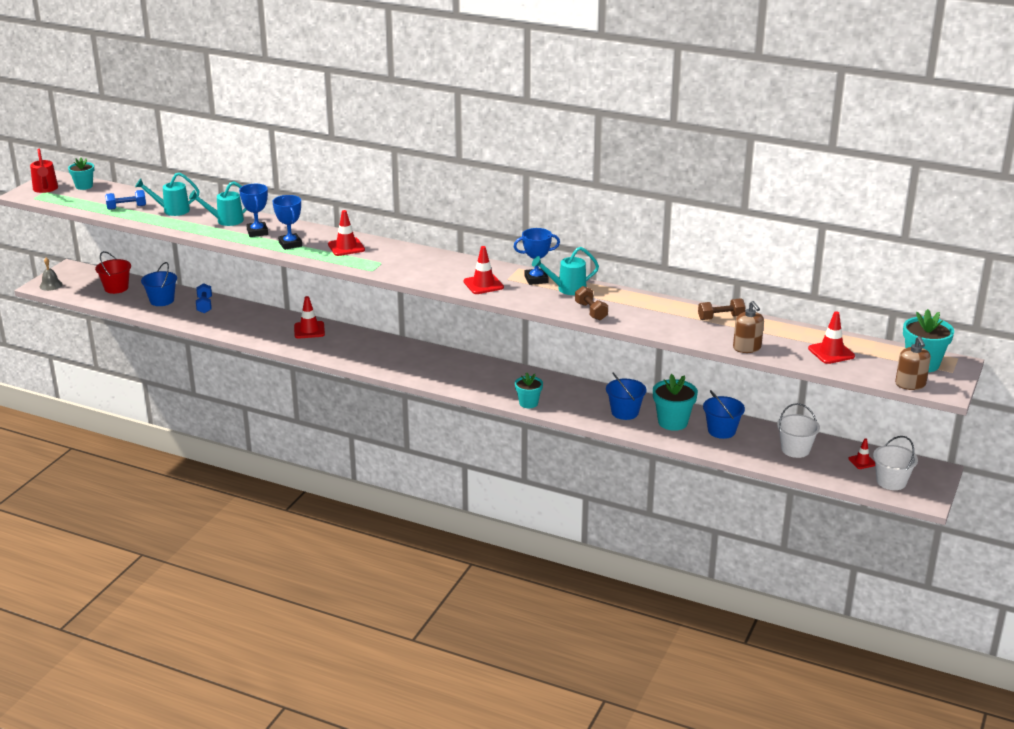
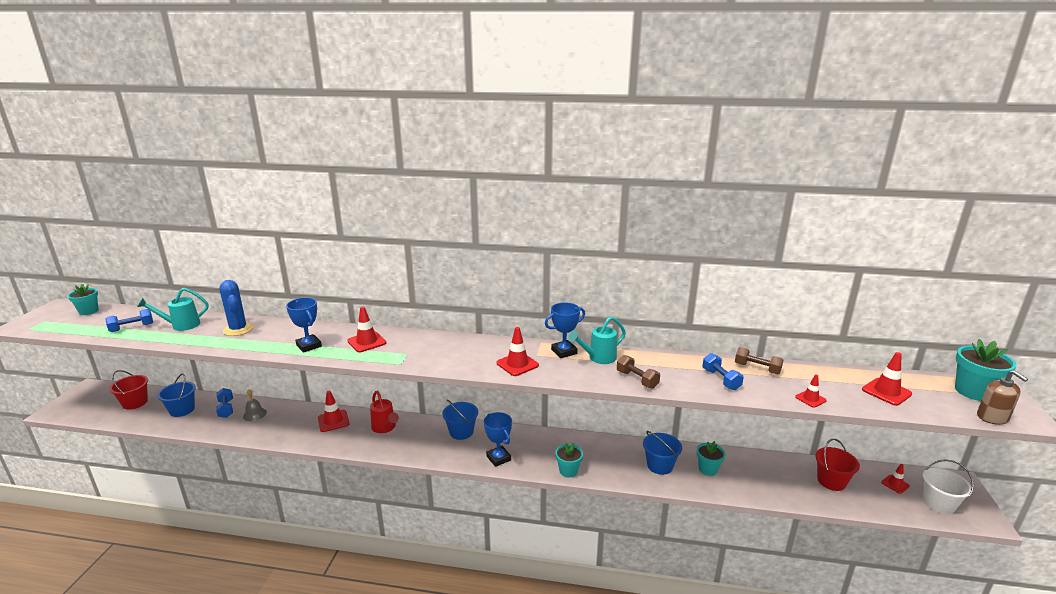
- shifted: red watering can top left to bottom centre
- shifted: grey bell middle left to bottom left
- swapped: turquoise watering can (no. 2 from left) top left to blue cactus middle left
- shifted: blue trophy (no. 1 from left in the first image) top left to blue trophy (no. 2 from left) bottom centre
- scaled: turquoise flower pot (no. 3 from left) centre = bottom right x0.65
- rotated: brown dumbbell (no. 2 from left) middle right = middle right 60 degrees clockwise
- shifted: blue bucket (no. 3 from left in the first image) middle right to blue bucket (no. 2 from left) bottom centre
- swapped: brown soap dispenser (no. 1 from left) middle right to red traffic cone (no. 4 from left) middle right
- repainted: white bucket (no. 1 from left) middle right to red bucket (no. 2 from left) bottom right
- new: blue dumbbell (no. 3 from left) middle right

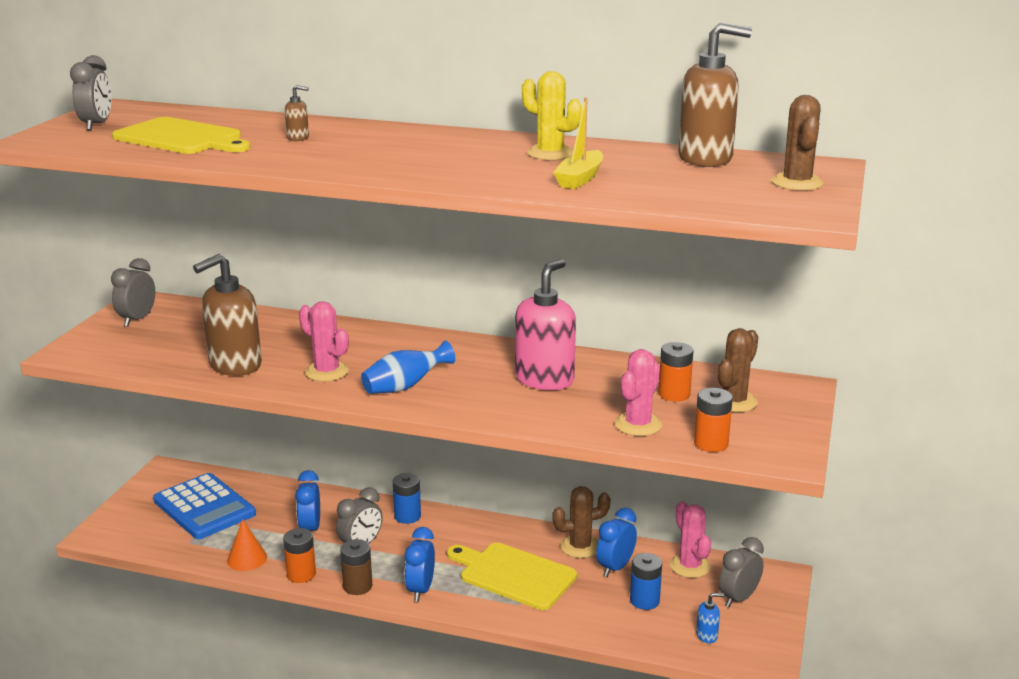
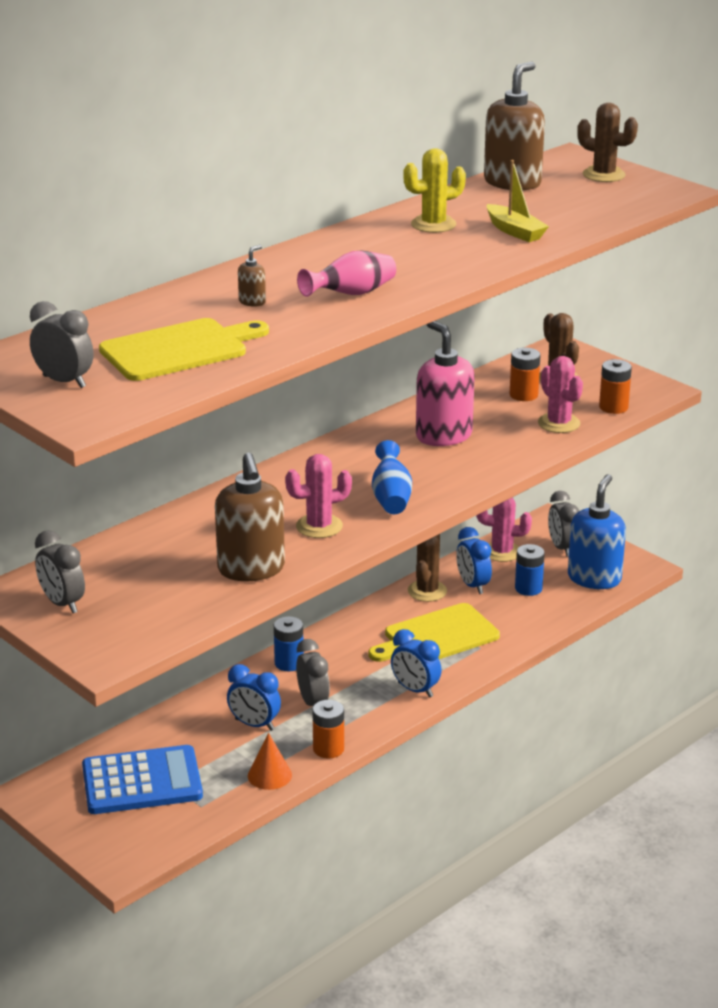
- gone: brown battery bottom centre
- scaled: blue soap dispenser bottom right = middle right x2.37
- new: pink vase top centre

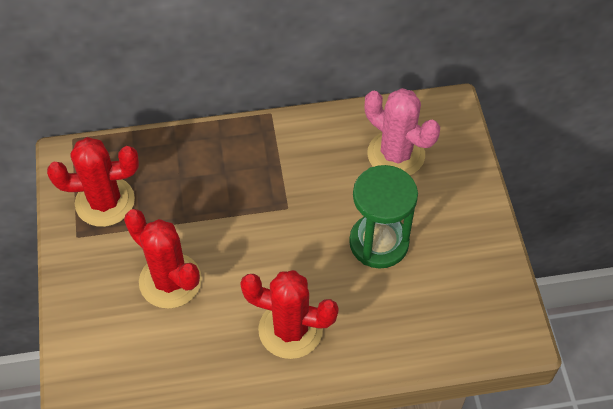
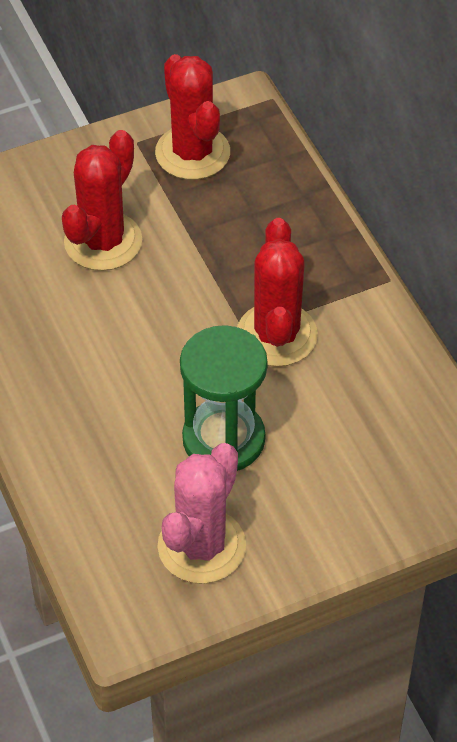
- shifted: red cactus (no. 3 from left) bottom centre to centre
- shifted: pink cactus top centre to bottom centre

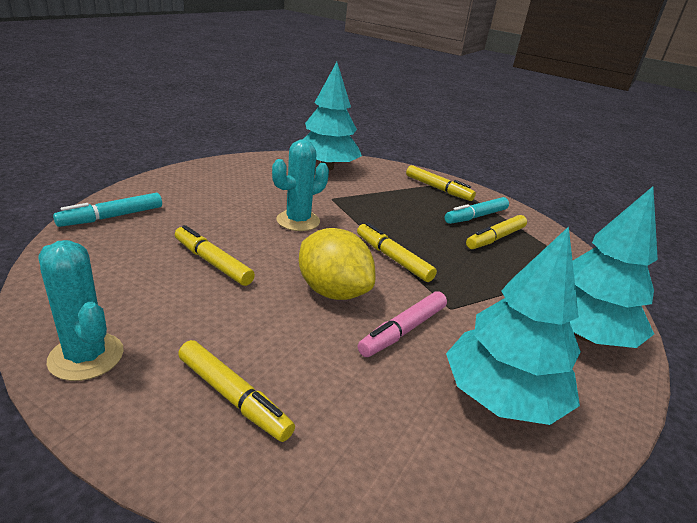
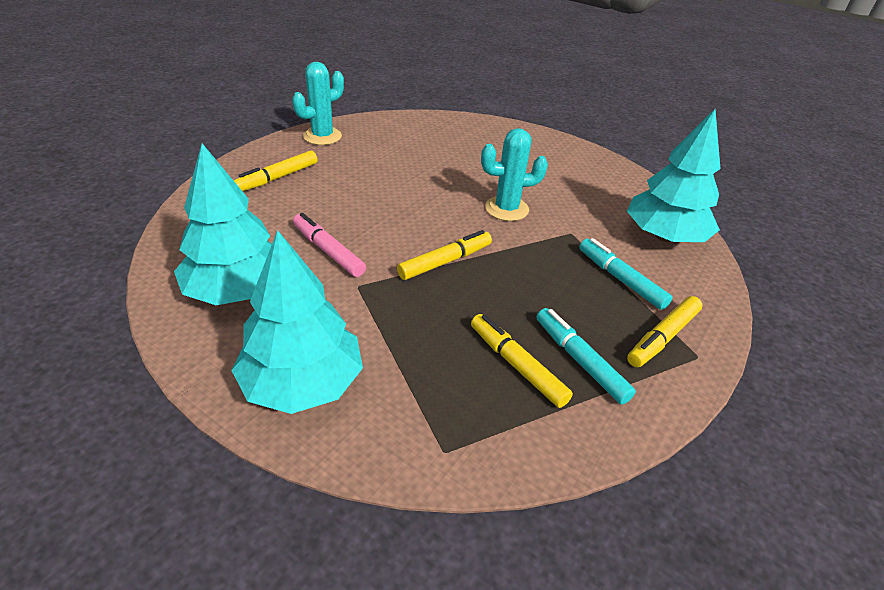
- shifted: turquoise marker (no. 1 from left in the first image) middle left to turquoise marker (no. 2 from left) middle right
- gone: yellow marker (no. 1 from left) middle left
- rotated: turquoise cactus (no. 2 from left) centre = top centre 60 degrees counterclockwise
- gone: yellow lemon centre

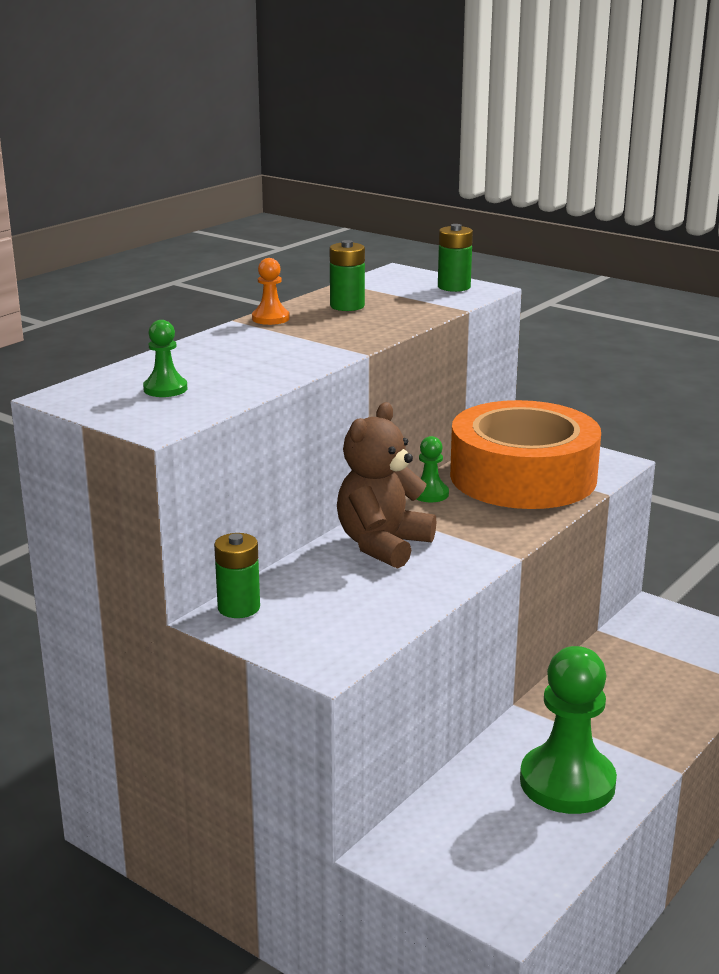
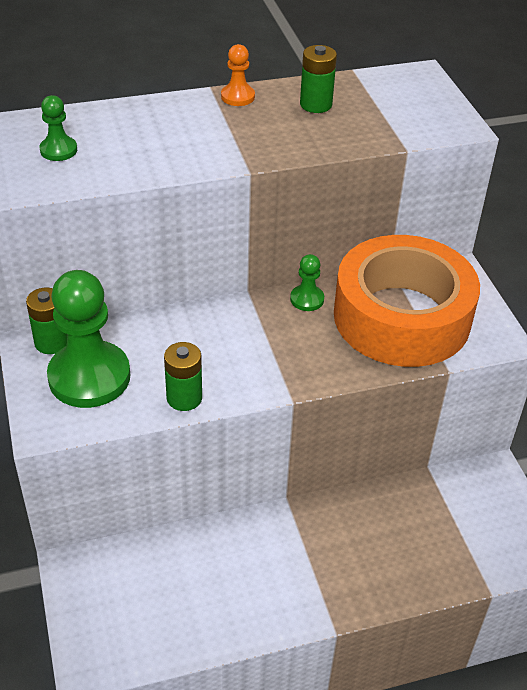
- gone: brown teddy bear centre
- shifted: green battery (no. 3 from left in the first image) top centre to green battery (no. 2 from left) centre
- shifted: green pawn (no. 3 from left in the first image) bottom right to green pawn (no. 2 from left) middle left

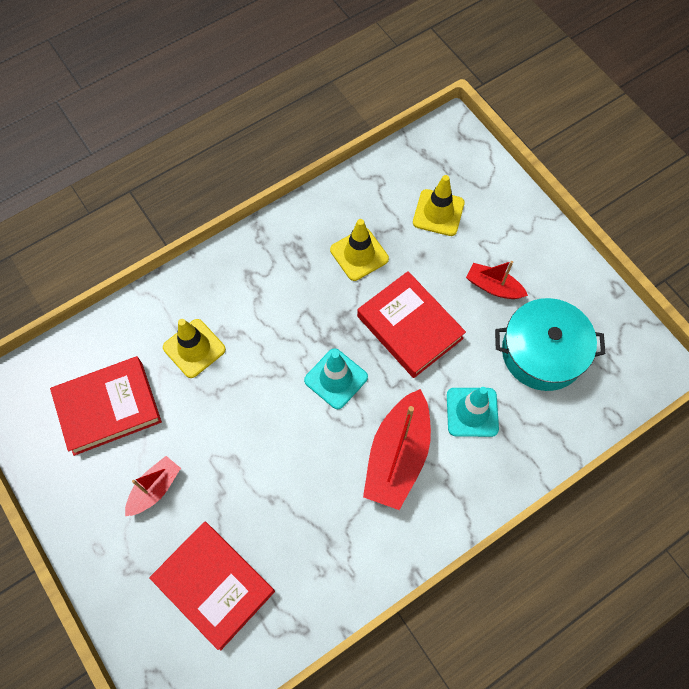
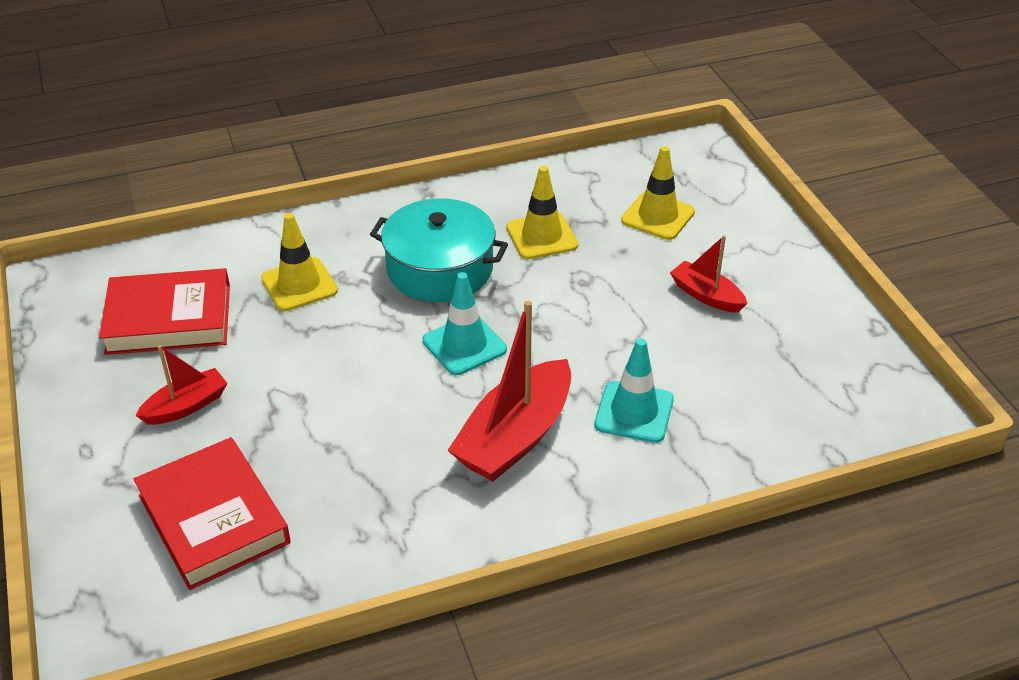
- gone: red book (no. 3 from left) centre
- shifted: turquoise pot middle right to centre

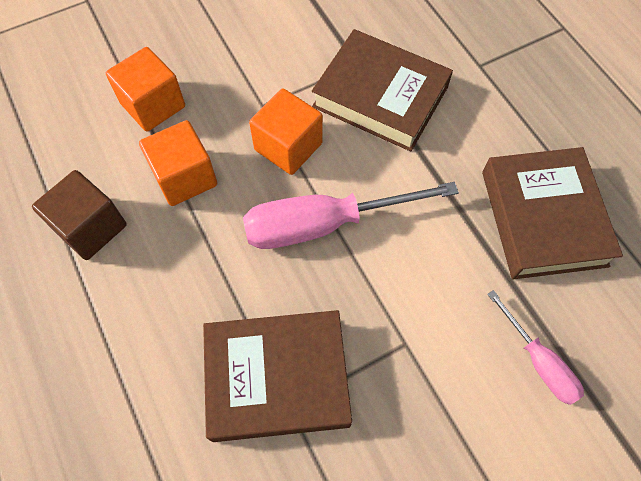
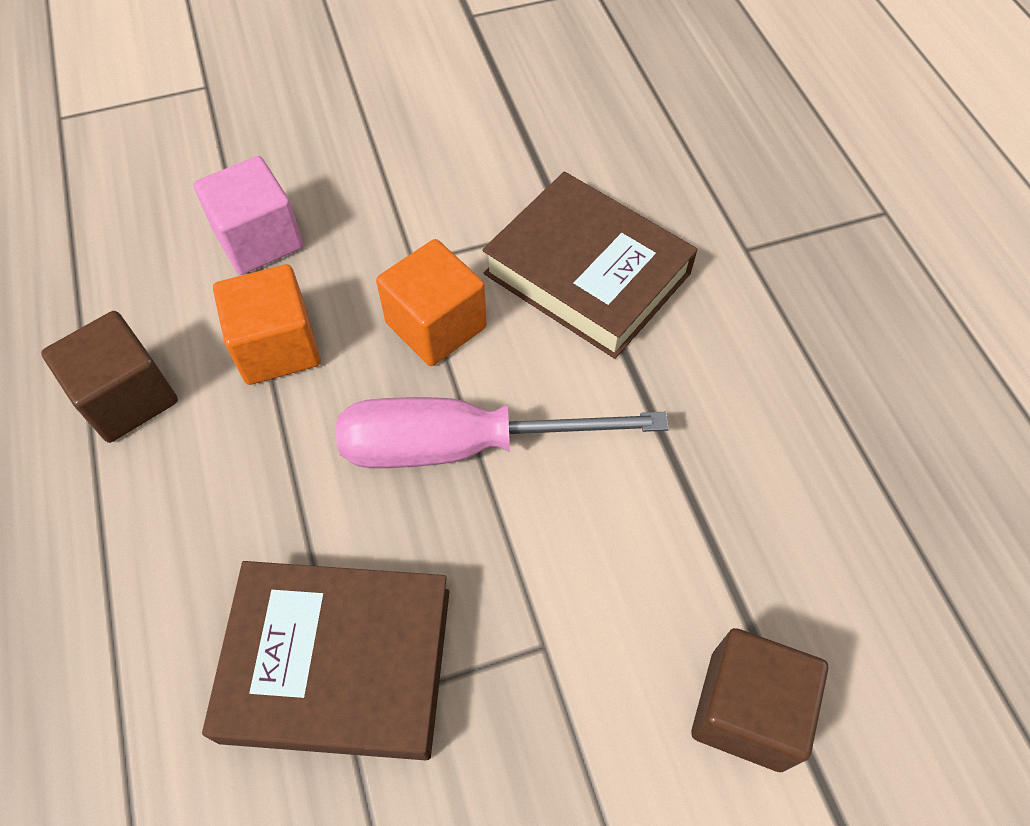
- repainted: orange cube (no. 1 from left) top left to pink cube top left
- gone: brown book (no. 3 from left) middle right
- swapped: pink screwdriver (no. 2 from left) bottom right to brown cube (no. 2 from left) bottom right

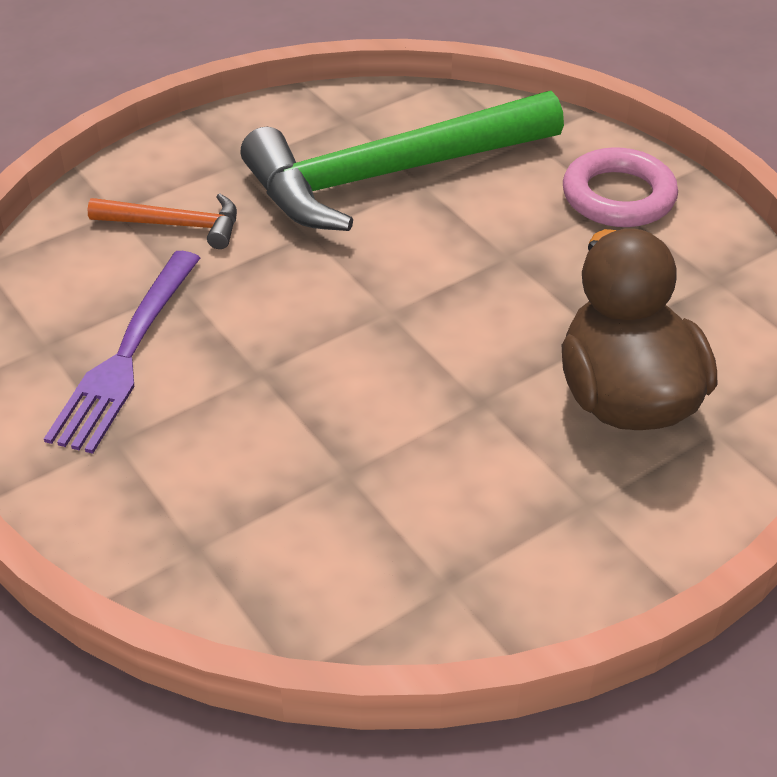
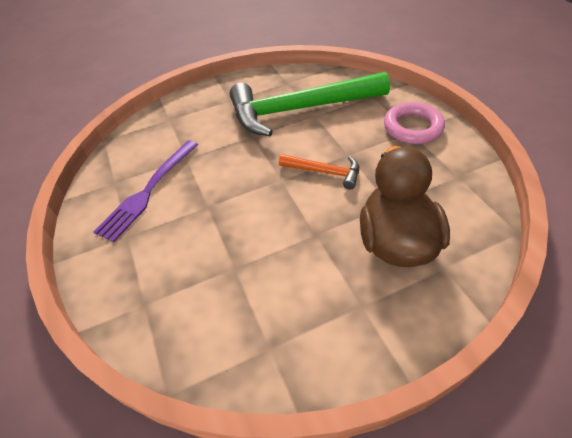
- shifted: orange hammer top left to centre

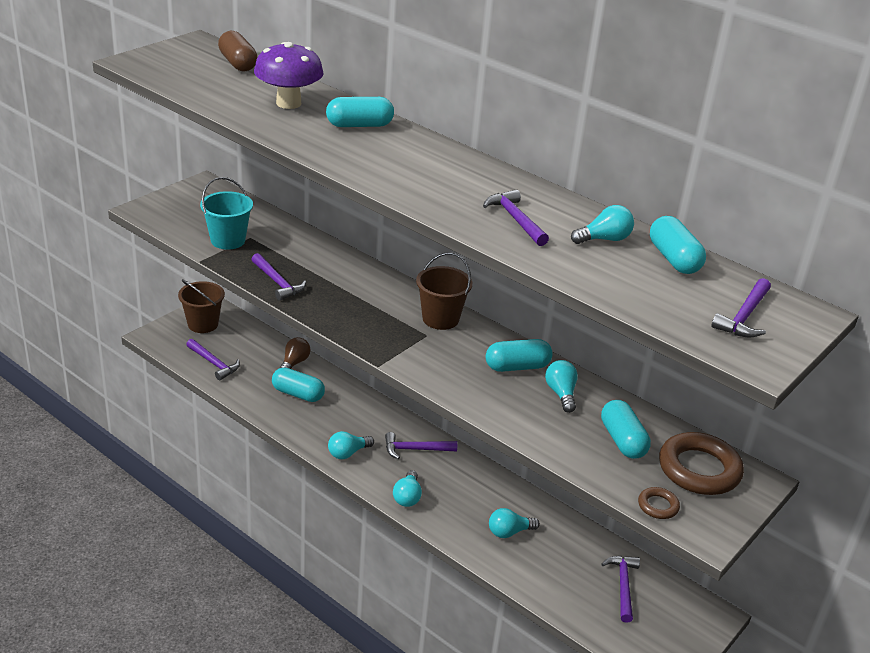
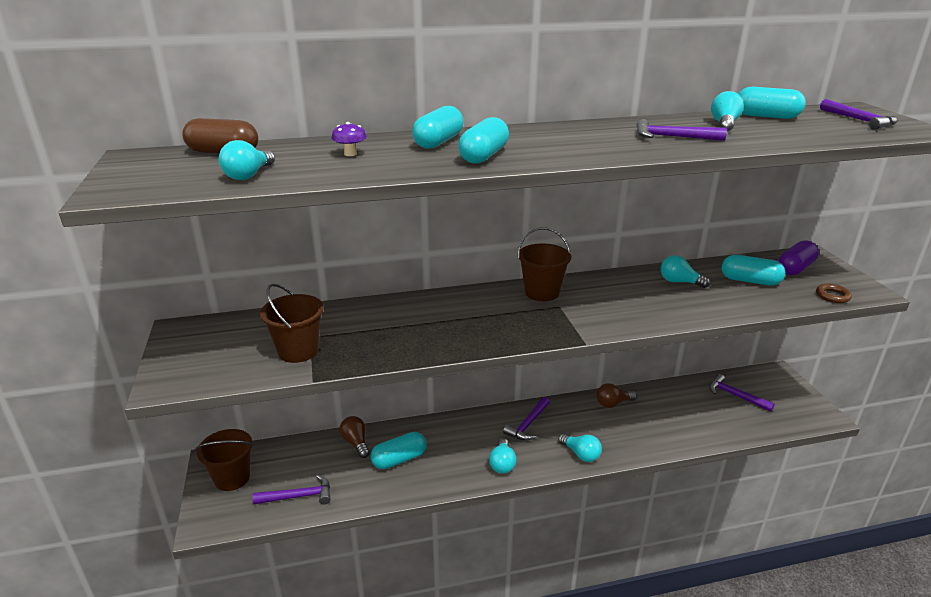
- repainted: turquoise bucket top left to brown bucket (no. 2 from left) middle left
- gone: purple hammer (no. 2 from left) middle left
- scaled: purple mushroom top left = top centre x0.44
- shifted: turquoise capsule (no. 3 from left) centre to top centre
- shifted: turquoise light bulb (no. 3 from left in the first image) bottom centre to turquoise light bulb (no. 1 from left) top left
- swapped: brown ring (no. 2 from left) bottom right to purple capsule middle right
- new: brown light bulb (no. 2 from left) centre

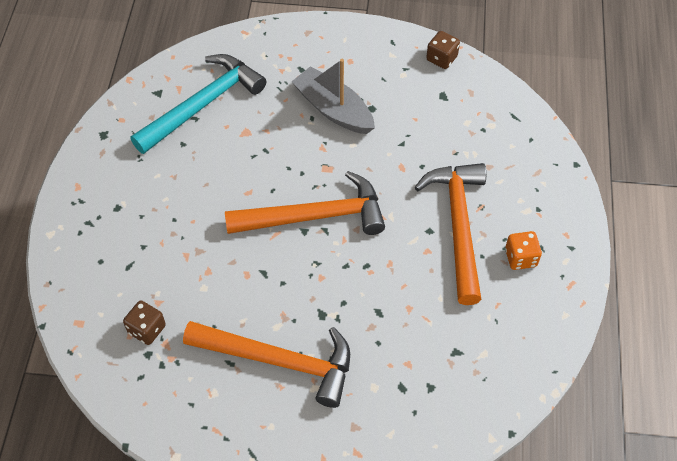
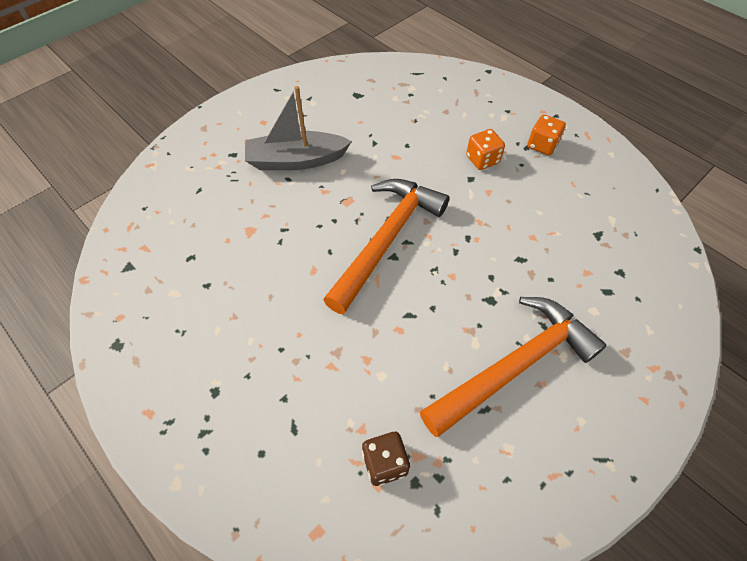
- gone: turquoise hammer top left
- swapped: orange hammer (no. 3 from left) centre to orange dice (no. 1 from left) top centre
- gone: brown dice (no. 2 from left) top centre

